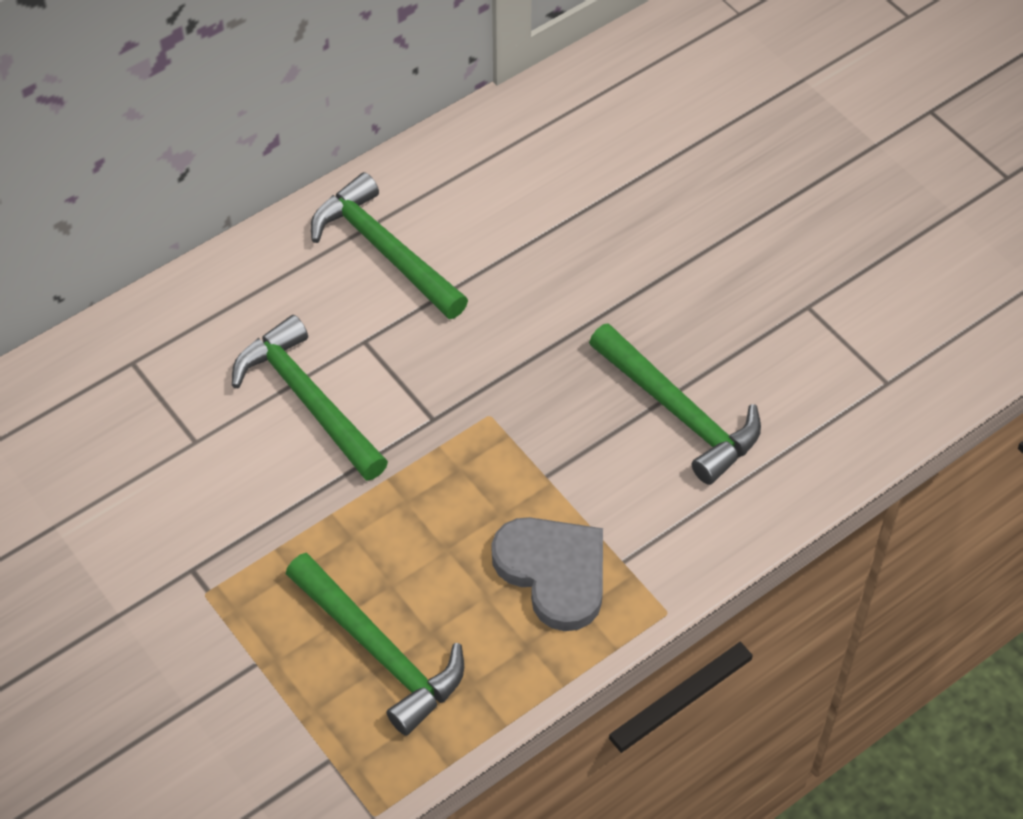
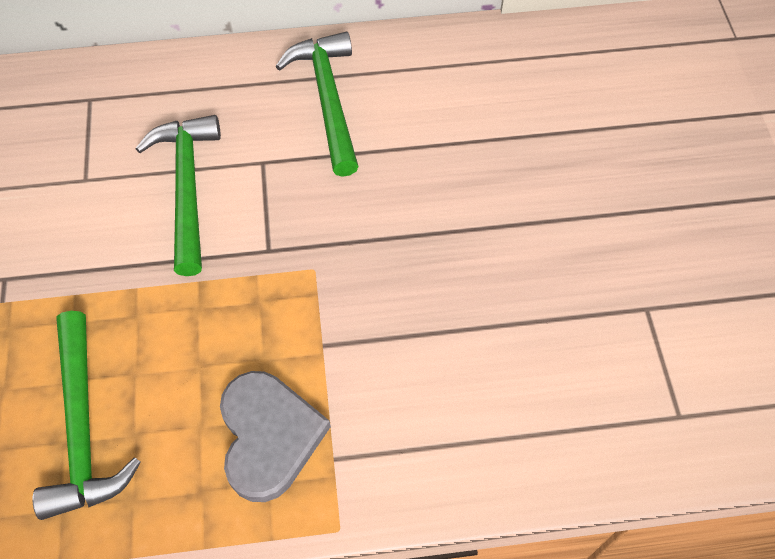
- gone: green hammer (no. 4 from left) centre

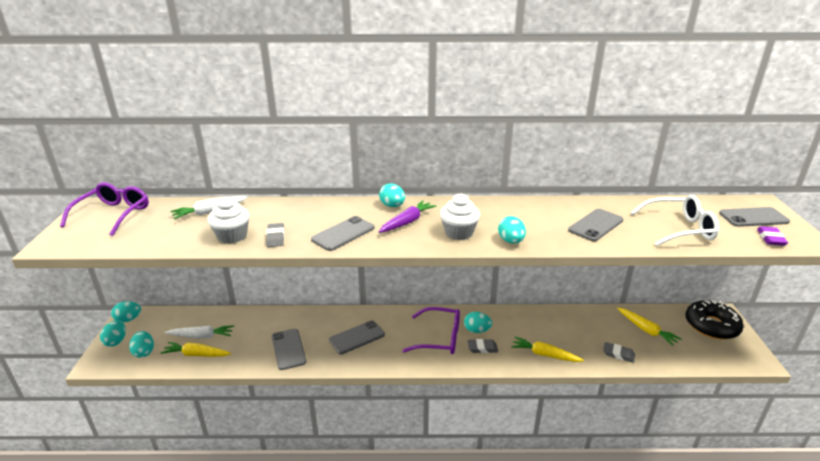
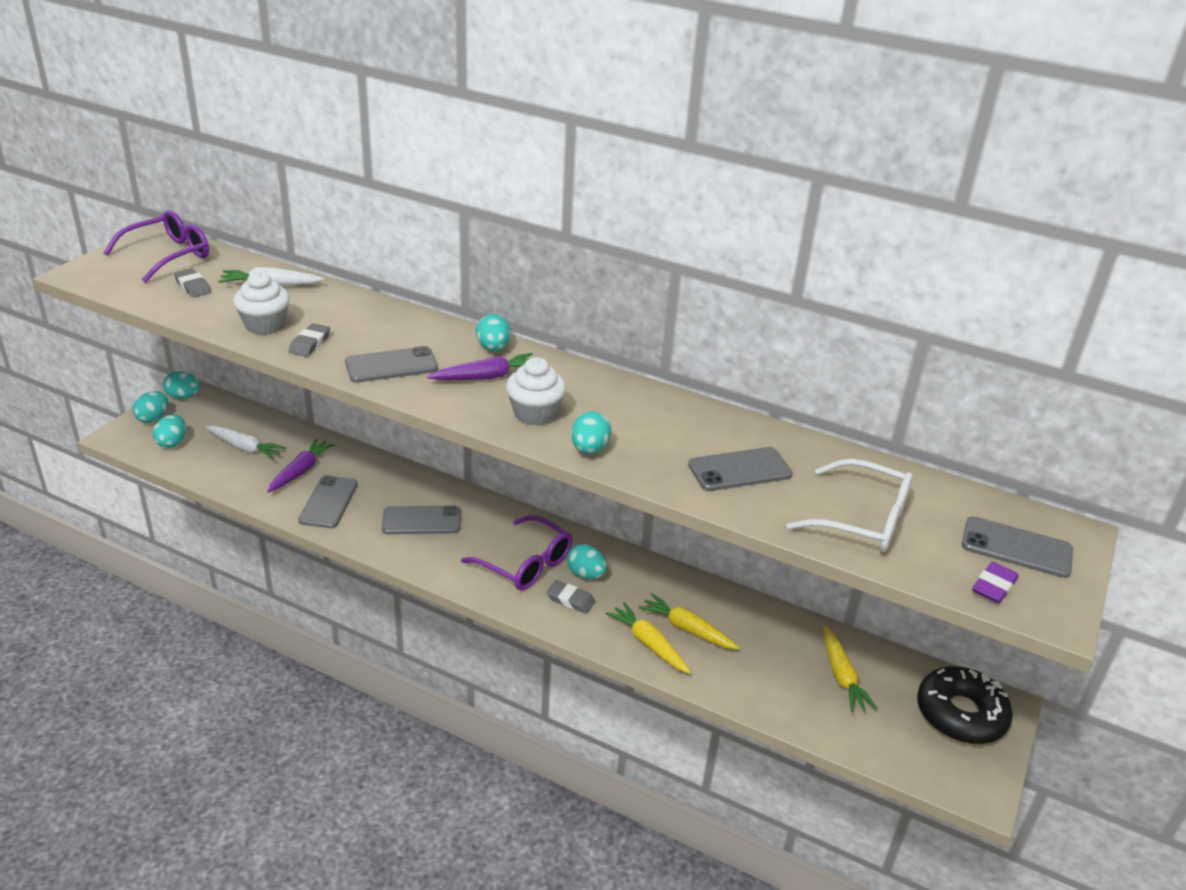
- shifted: yellow carrot (no. 1 from left in the first image) bottom left to yellow carrot (no. 2 from left) bottom centre
- shifted: grey eraser (no. 3 from left in the first image) bottom right to grey eraser (no. 1 from left) top left
- new: purple carrot (no. 1 from left) middle left

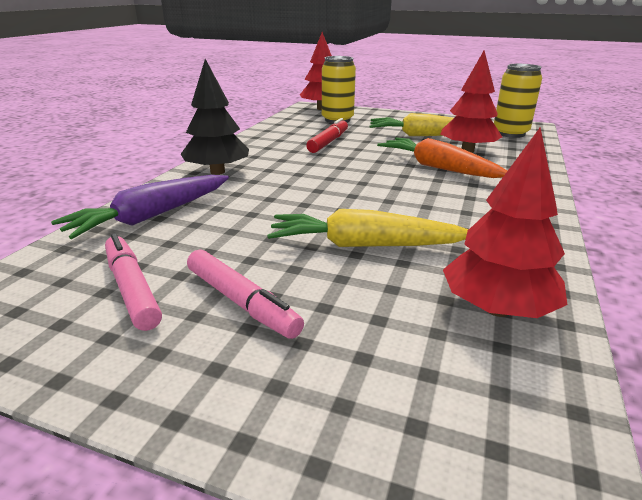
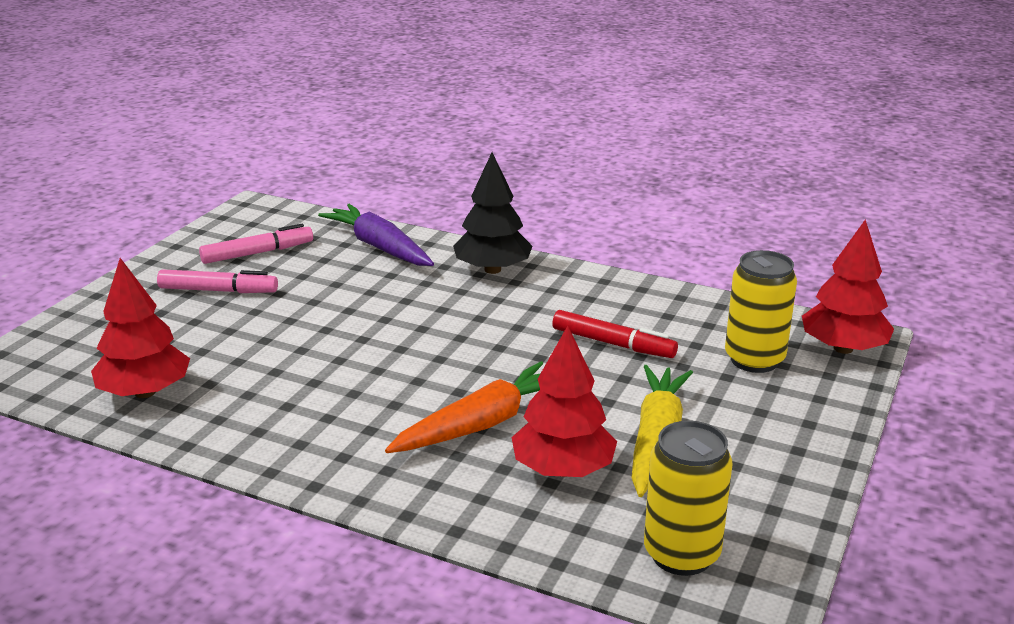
- rotated: pink marker (no. 2 from left in the first image) centre = middle left 135 degrees counterclockwise
- gone: yellow carrot (no. 1 from left) centre

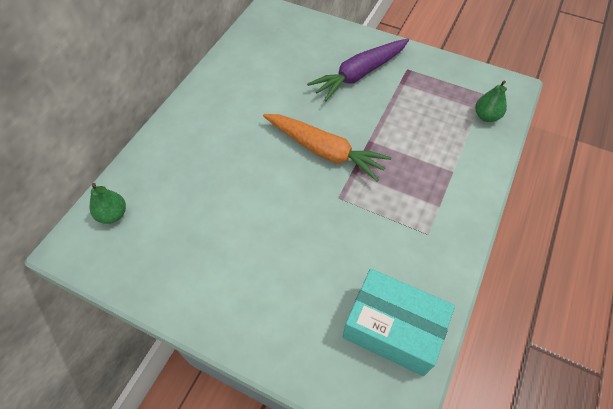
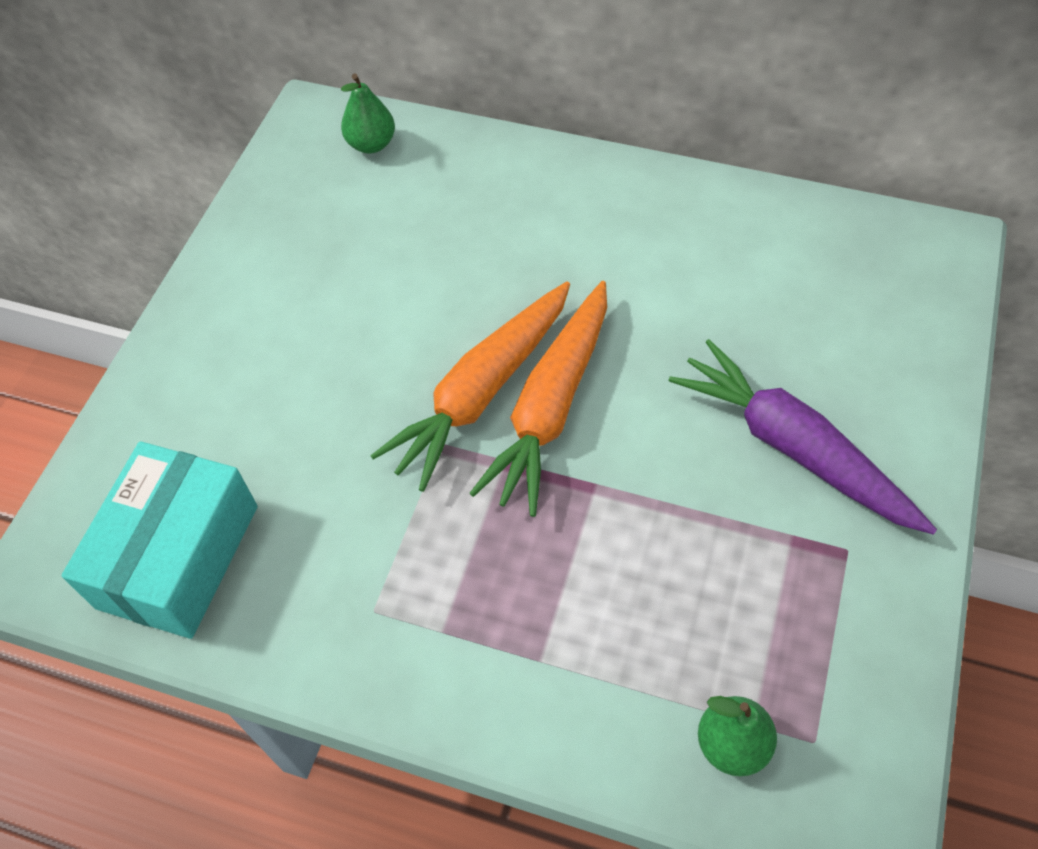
- new: orange carrot (no. 1 from left) centre

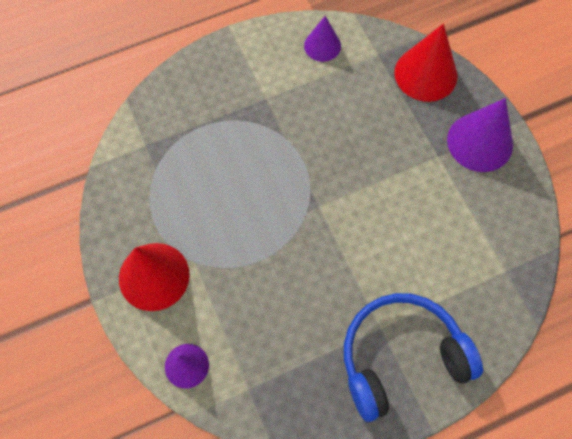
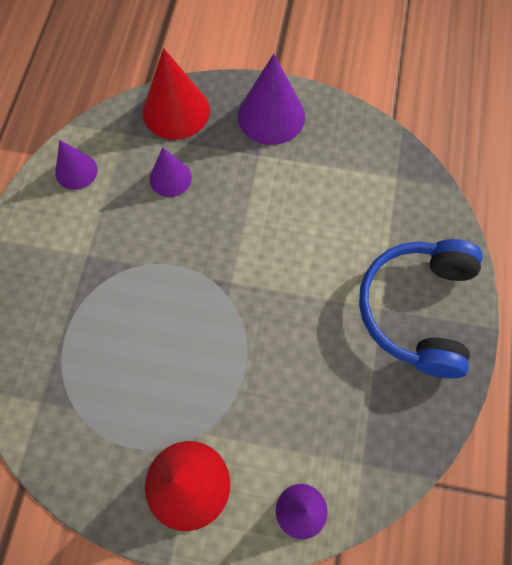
- new: purple cone (no. 2 from left) top centre

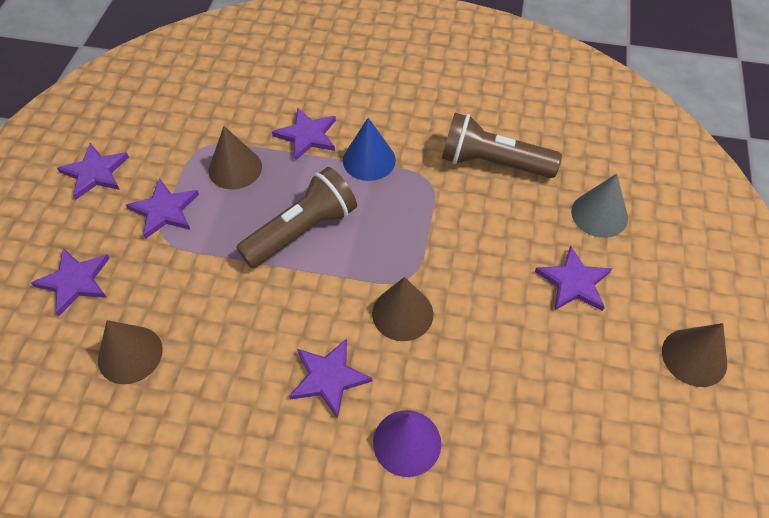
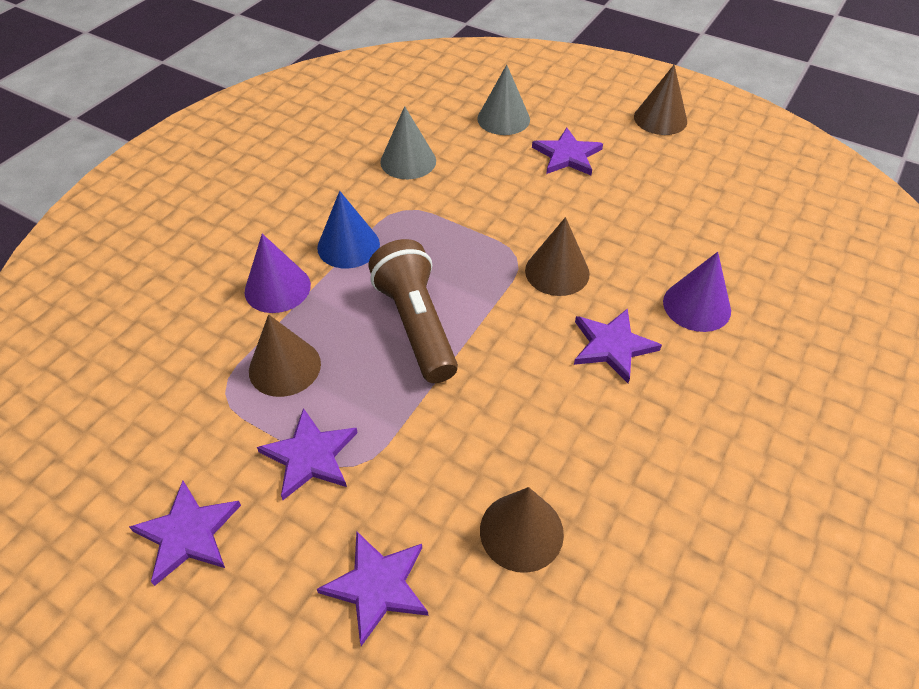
- swapped: purple star (no. 4 from left) top centre to purple cone (no. 1 from left) middle left
- swapped: brown flashlight (no. 2 from left) top centre to grey cone (no. 1 from left) top centre

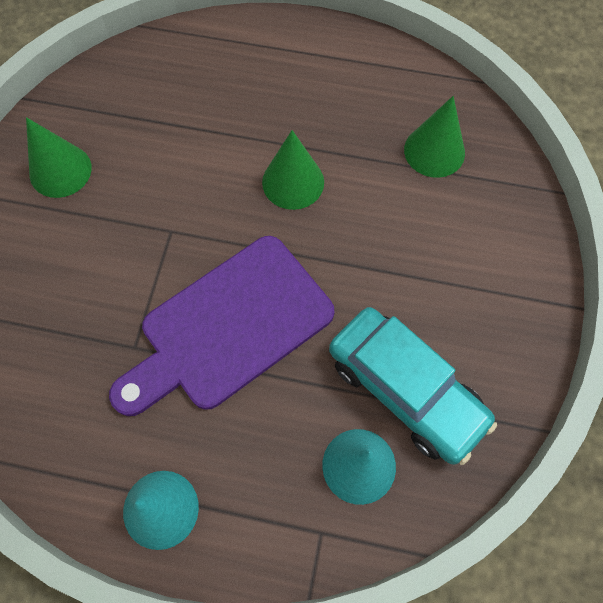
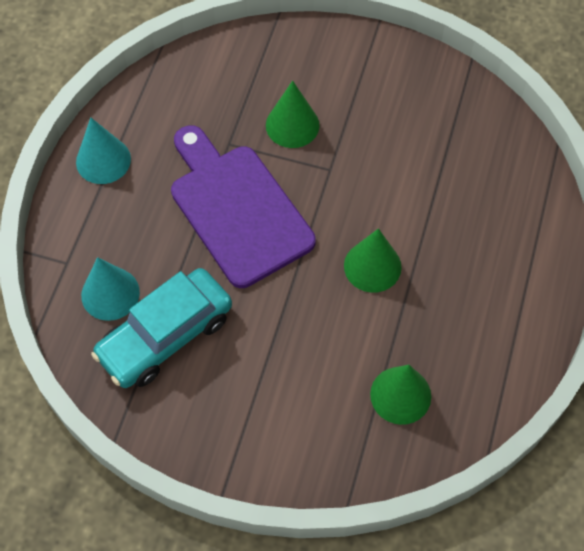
- shifted: green cone (no. 1 from left) top left to top centre

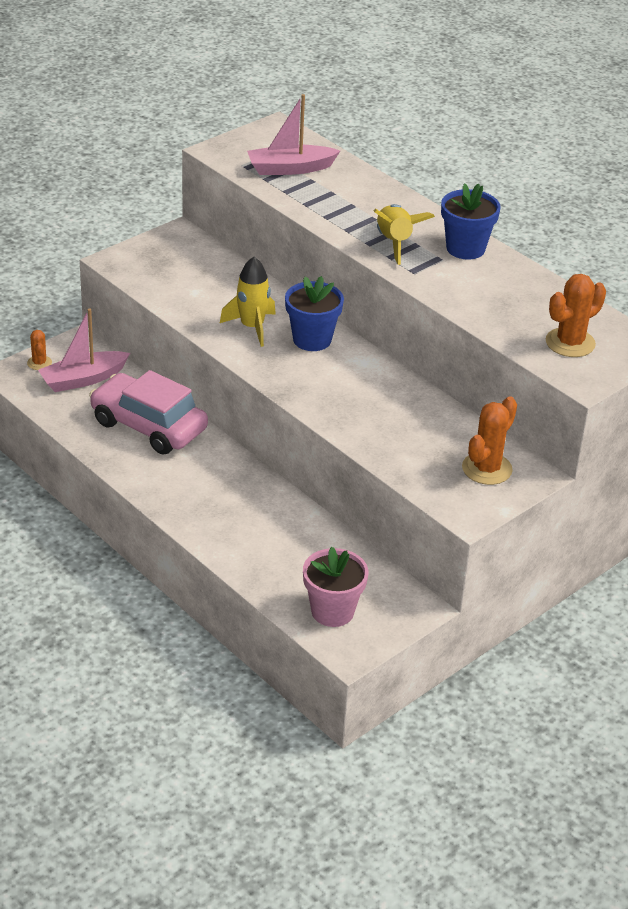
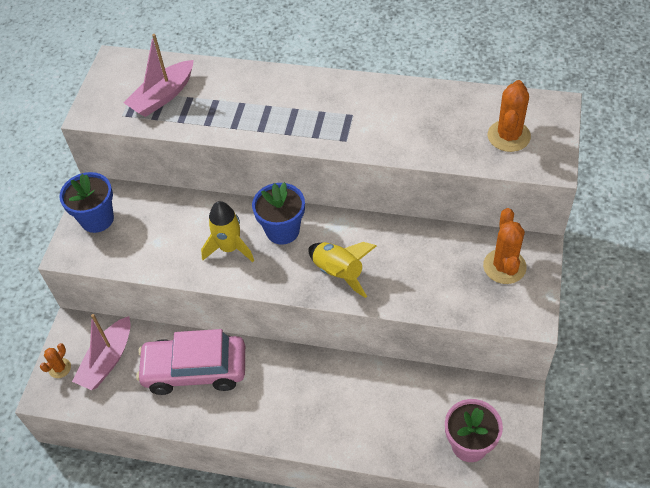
- rotated: orange cactus (no. 1 from left) middle left = bottom left 75 degrees clockwise
- shifted: yellow rocket (no. 2 from left) top centre to centre
- shifted: blue flower pot (no. 2 from left in the first image) top right to blue flower pot (no. 1 from left) middle left

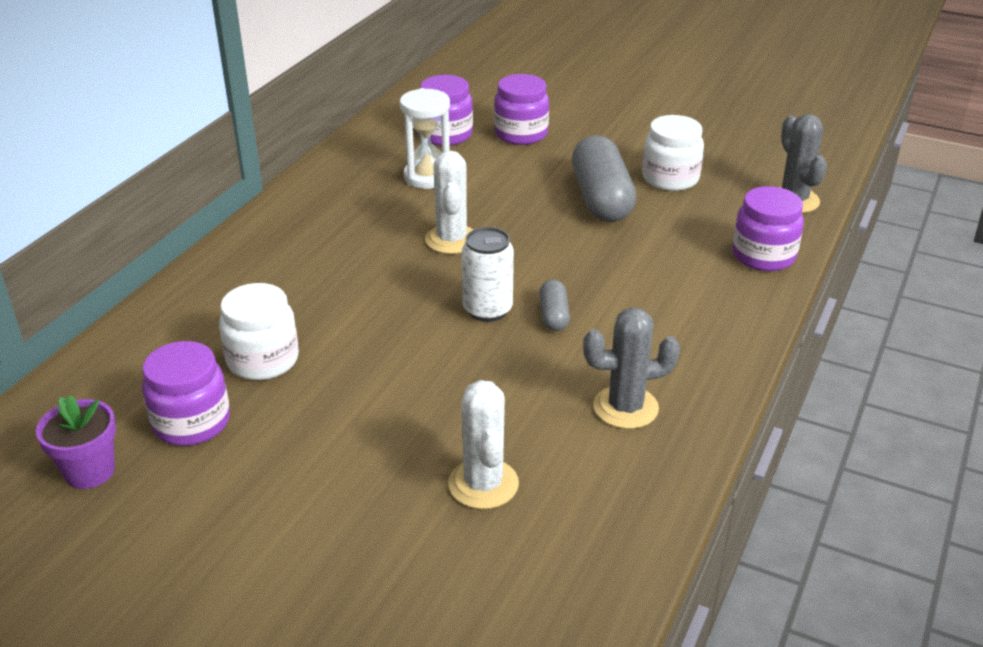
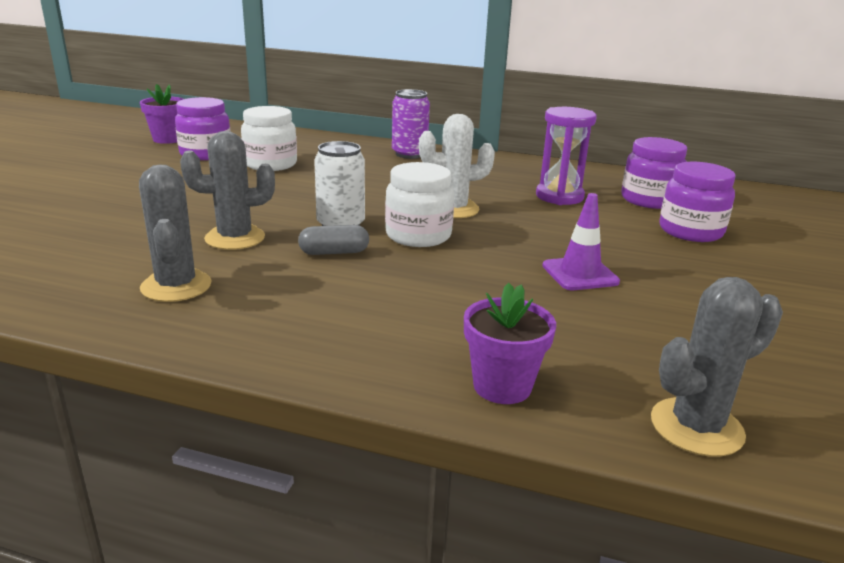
- repainted: white hourglass top centre to purple hourglass top right
- gone: white cactus (no. 2 from left) bottom centre
- swapped: grey capsule (no. 2 from left) top centre to purple traffic cone middle right
- shifted: white jar (no. 2 from left) top right to centre
- swapped: purple jar (no. 4 from left) middle right to purple flower pot (no. 2 from left) centre
- new: grey cactus (no. 2 from left) middle left
- new: purple can top centre

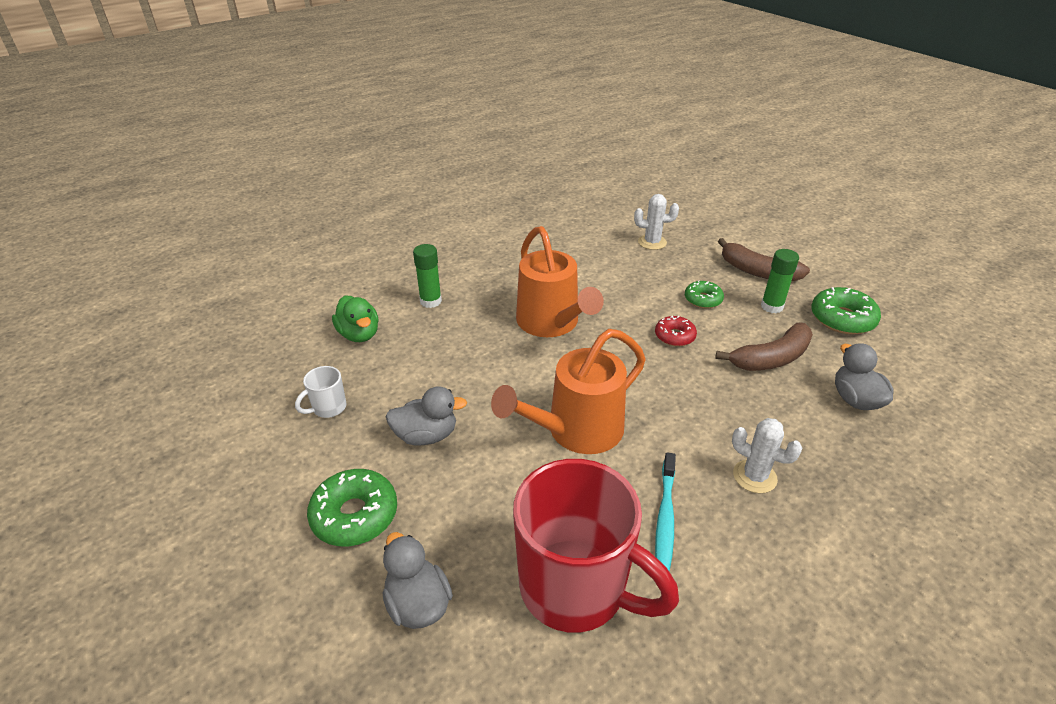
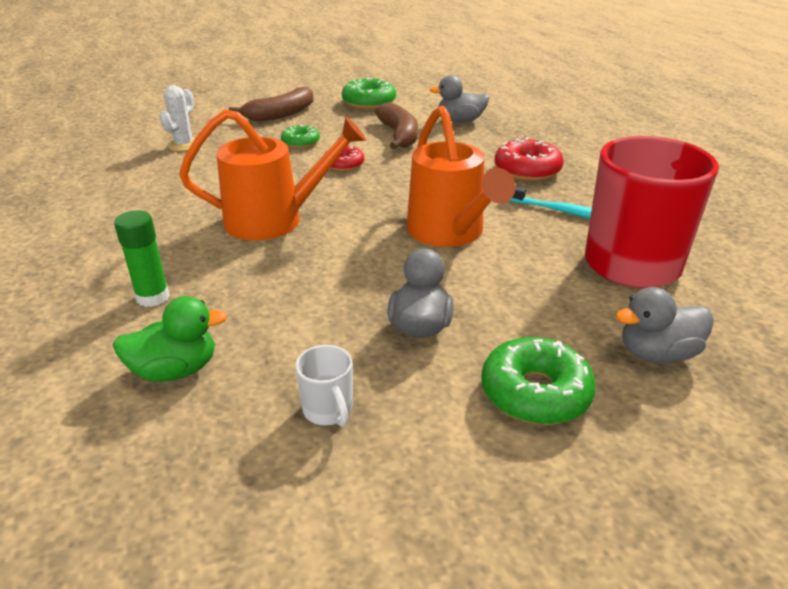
- swapped: white cactus (no. 2 from left) middle right to red donut (no. 2 from left) top right
- gone: green glue stick (no. 2 from left) middle right

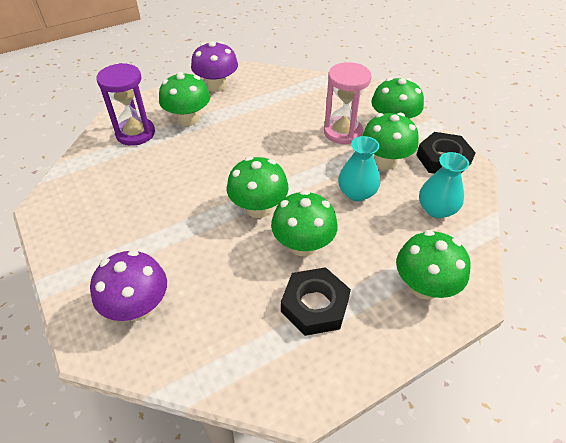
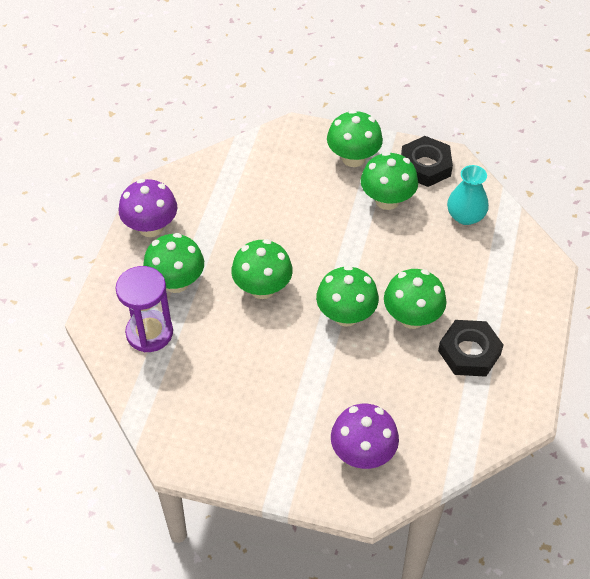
- gone: pink hourglass top centre
- gone: turquoise vase (no. 1 from left) centre
- shifted: green mushroom (no. 6 from left in the first image) middle right to green mushroom (no. 2 from left) centre

